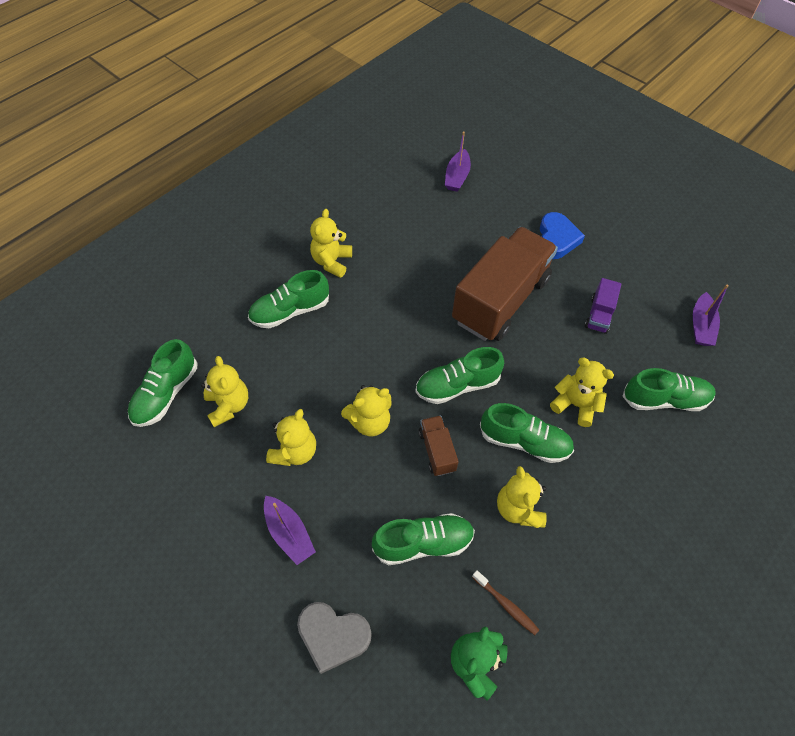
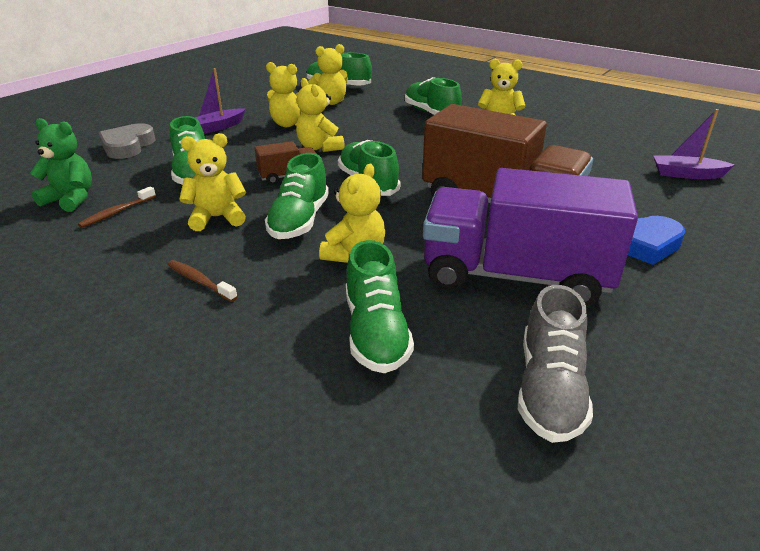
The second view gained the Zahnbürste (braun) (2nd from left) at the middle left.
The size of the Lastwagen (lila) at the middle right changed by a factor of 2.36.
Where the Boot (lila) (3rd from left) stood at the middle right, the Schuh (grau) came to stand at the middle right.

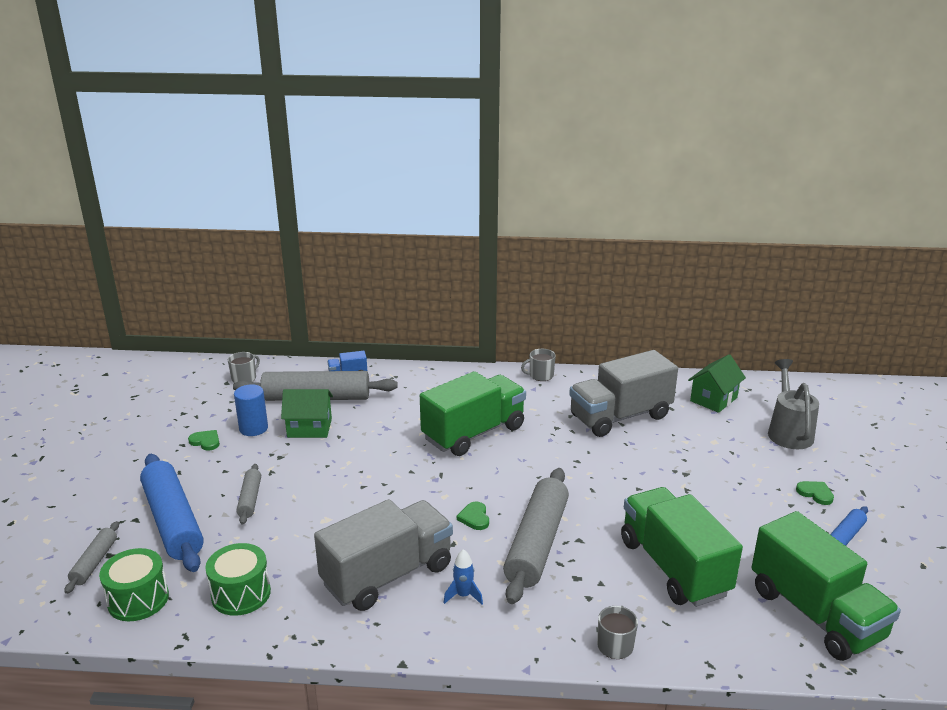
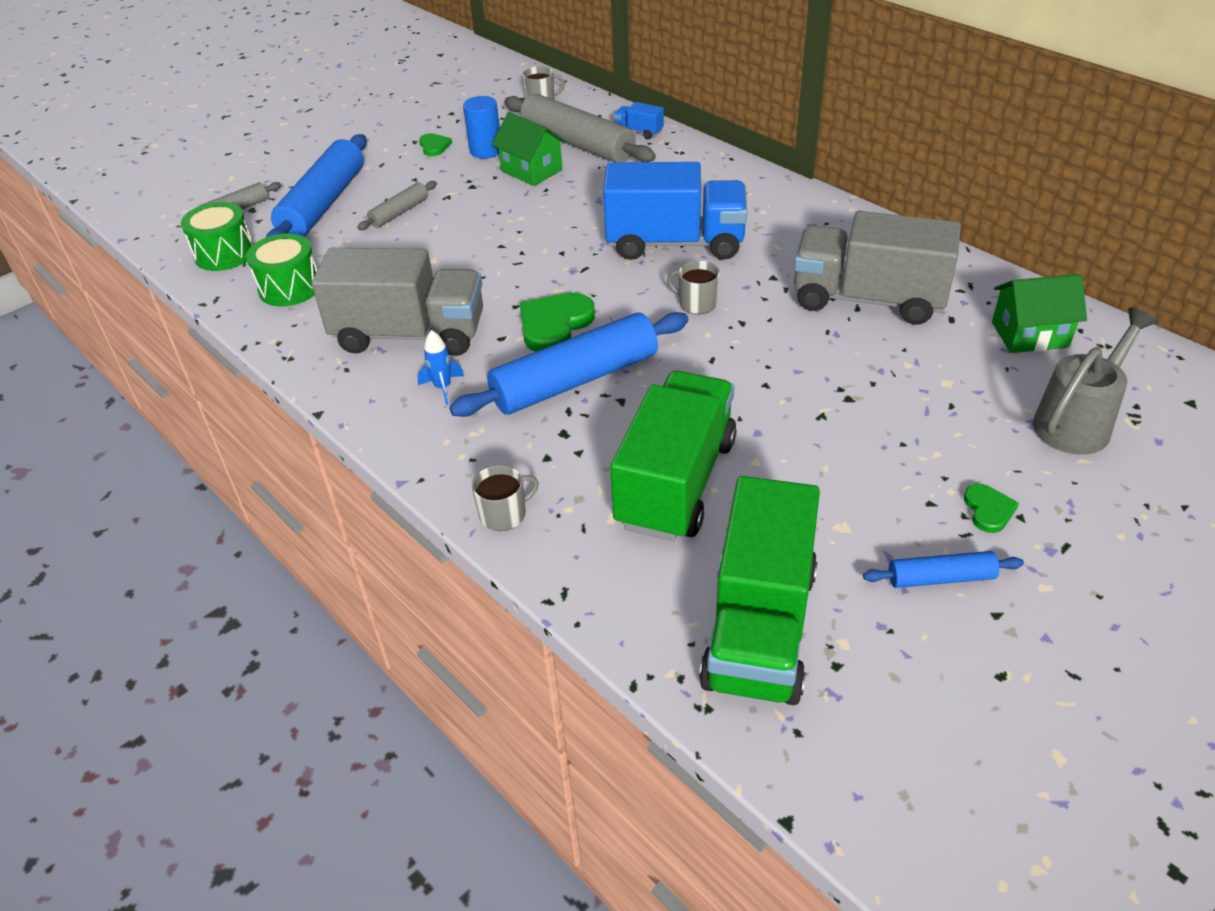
What was the Nudelholz (grau) (4th from left) at the bottom centre turned into the Nudelholz (blau) (2nd from left) at the centre.
The size of the Herz (grün) (2nd from left) at the bottom centre changed by a factor of 1.84.
What was the Lastwagen (grün) (1st from left) at the centre turned into the Lastwagen (blau) (2nd from left) at the top centre.
The Tasse (grau) (2nd from left in the first image) ended up elsewhere, having gone from the centre to the top centre.

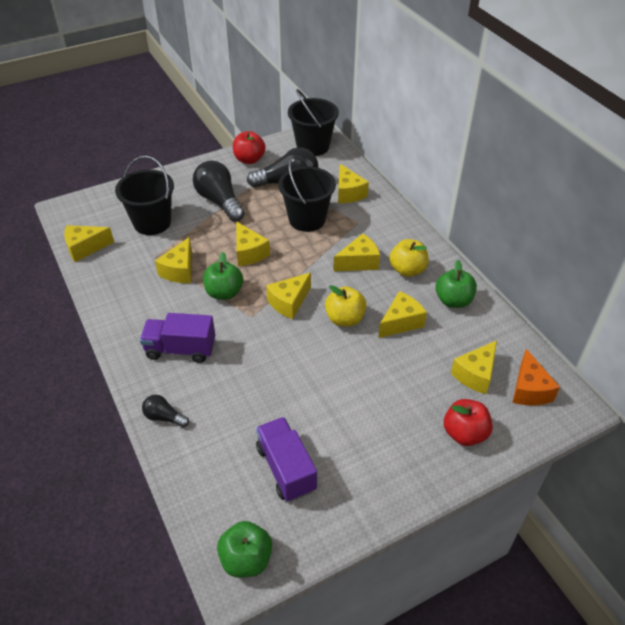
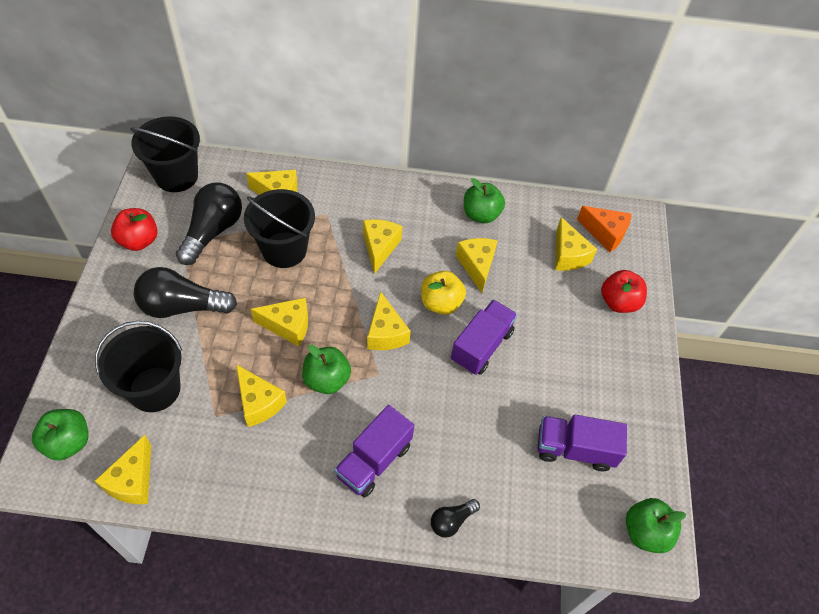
The second view gained the Apfel (grün) (1st from left) at the bottom left.
The second view gained the Lastwagen (lila) (2nd from left) at the centre.
The second view lost the Apfel (gelb) (2nd from left) at the centre.

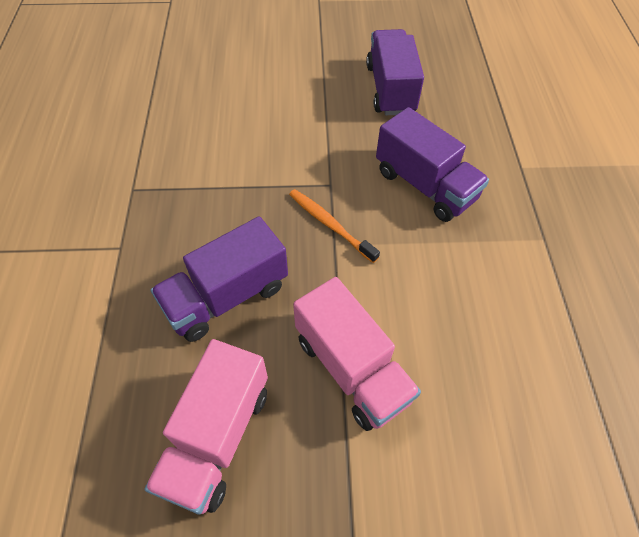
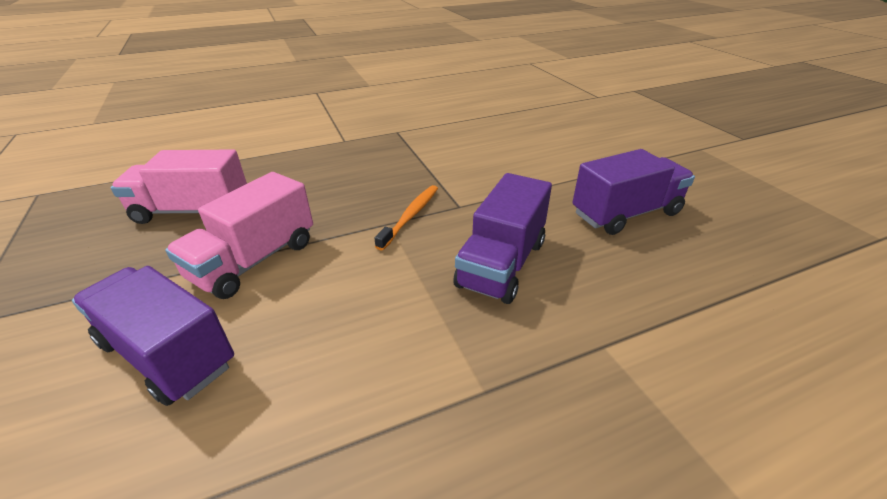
The Lastwagen (lila) (1st from left) ended up elsewhere, having gone from the centre to the bottom left.

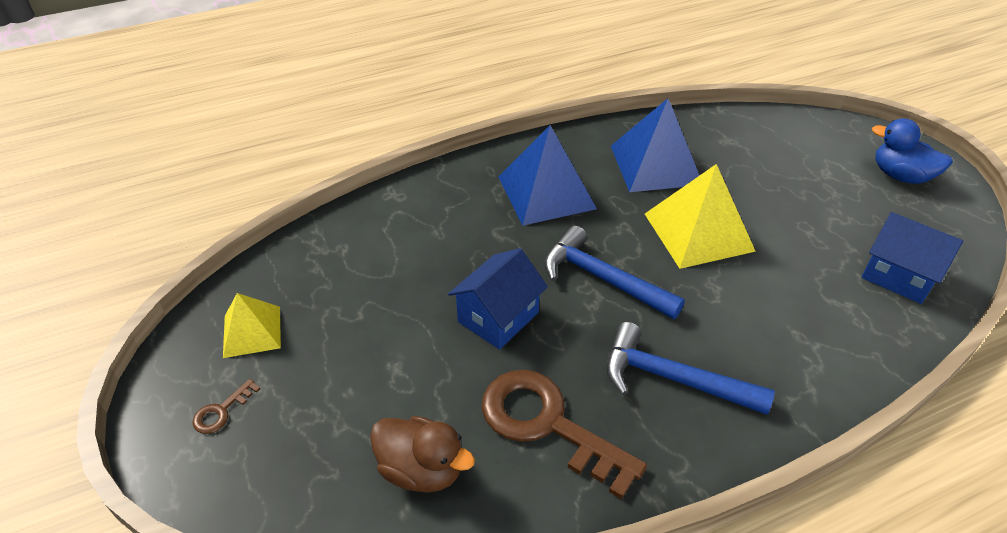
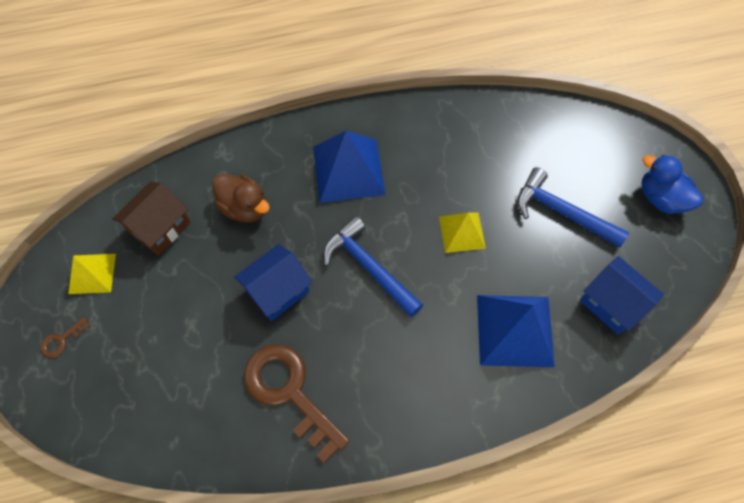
The second view gained the Haus (braun) at the middle left.
The Ente (braun) ended up elsewhere, having gone from the bottom centre to the middle left.
The size of the Pyramide (gelb) (2nd from left) at the middle right changed by a factor of 0.60.
The Pyramide (blau) (2nd from left) ended up elsewhere, having gone from the top centre to the middle right.
The Hammer (blau) (2nd from left) ended up elsewhere, having gone from the bottom right to the middle right.

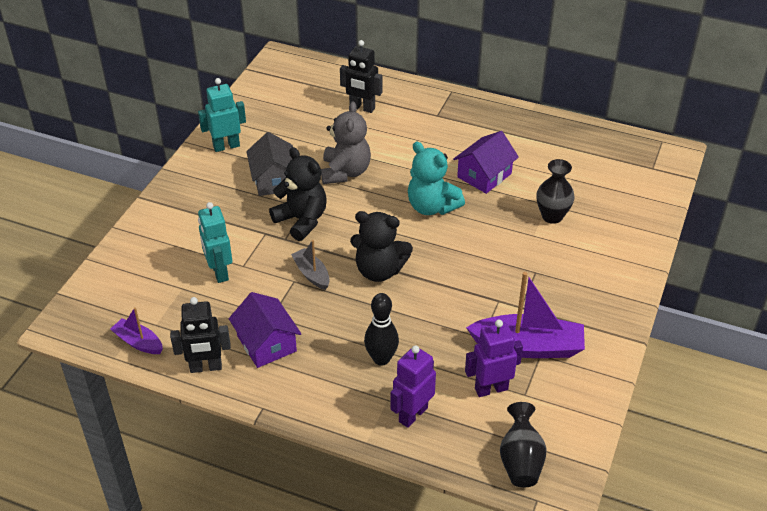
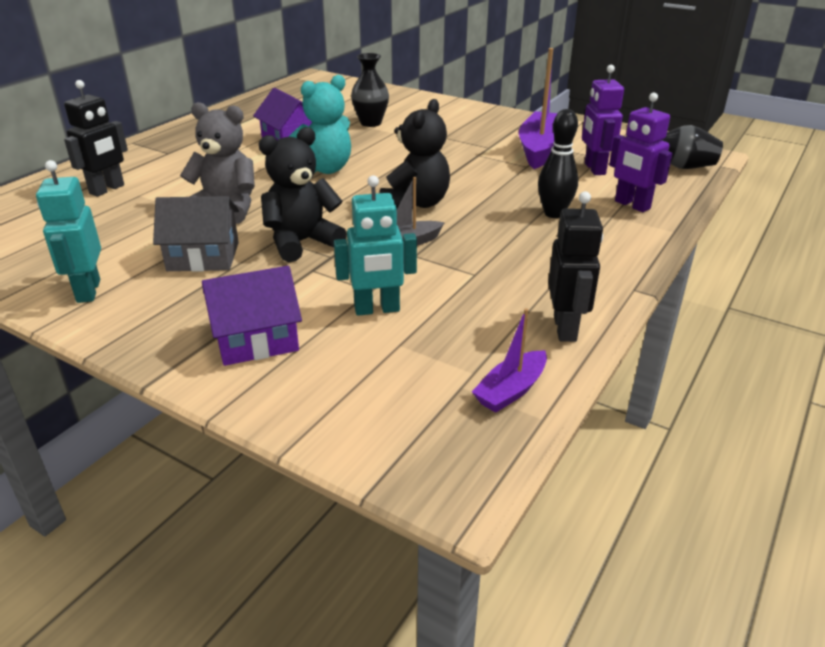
The Haus (lila) (1st from left) ended up elsewhere, having gone from the centre to the middle left.

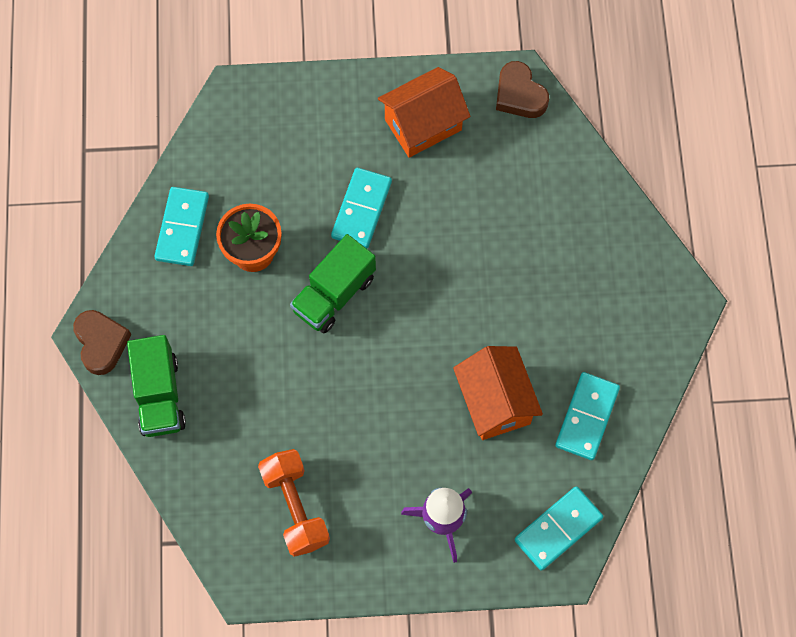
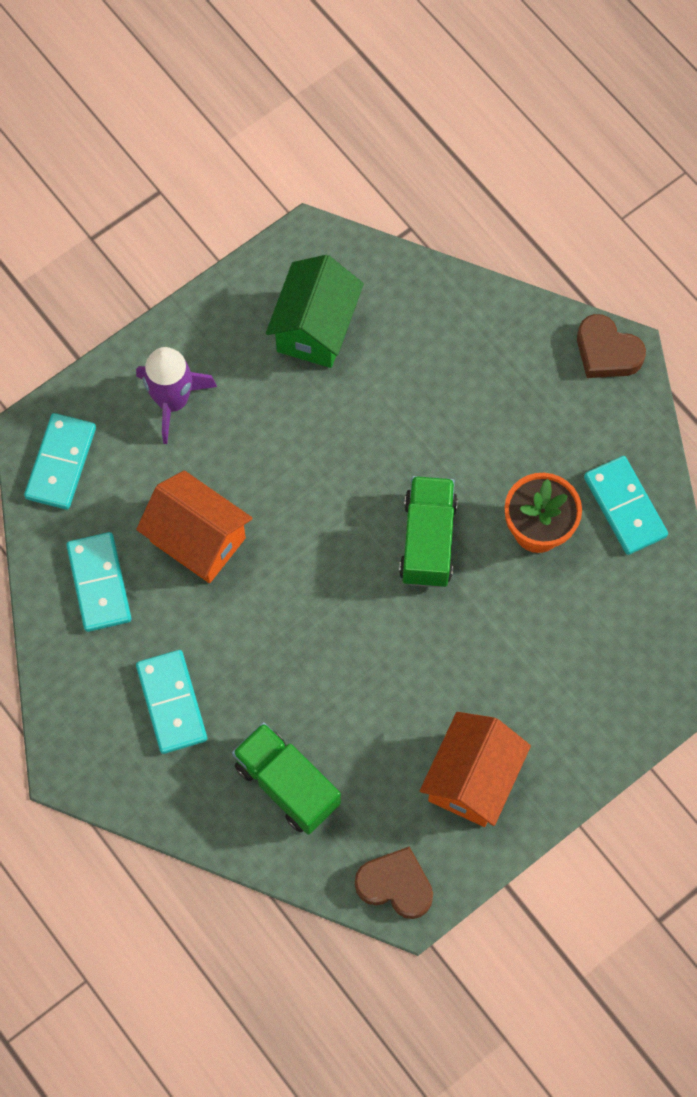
The Dominostein (türkis) (2nd from left in the first image) ended up elsewhere, having gone from the top centre to the middle left.
The Lastwagen (grün) (1st from left) ended up elsewhere, having gone from the middle left to the bottom centre.
Where the Hantel (orange) stood at the bottom centre, the Haus (grün) came to stand at the top centre.

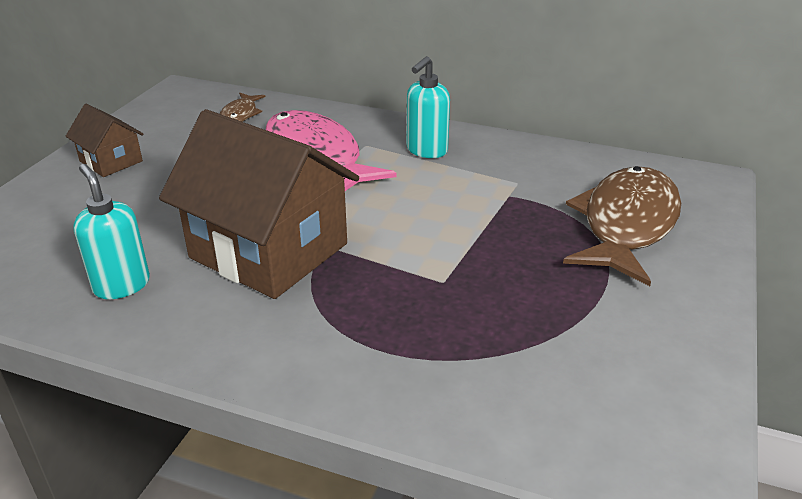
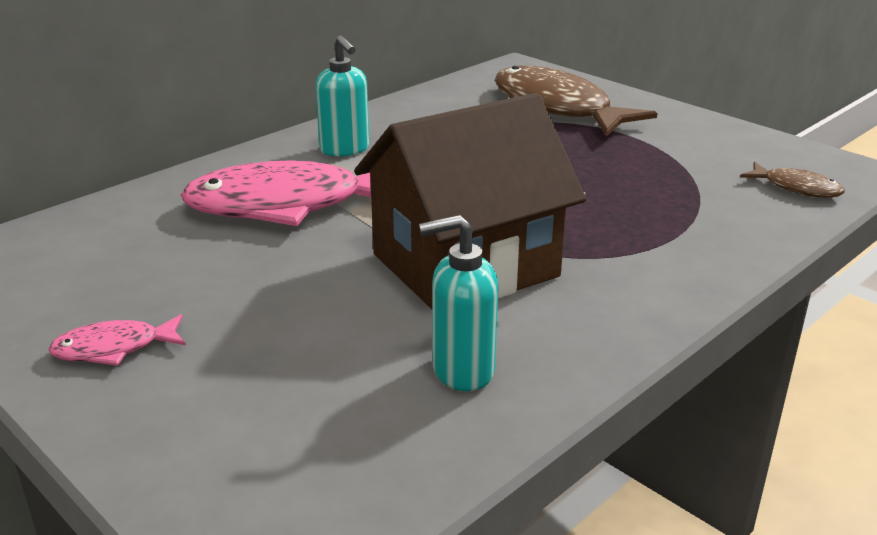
Where the Haus (braun) (1st from left) stood at the top left, the Fisch (rosa) (1st from left) came to stand at the middle left.
The Fisch (braun) (1st from left in the first image) ended up elsewhere, having gone from the top left to the middle right.

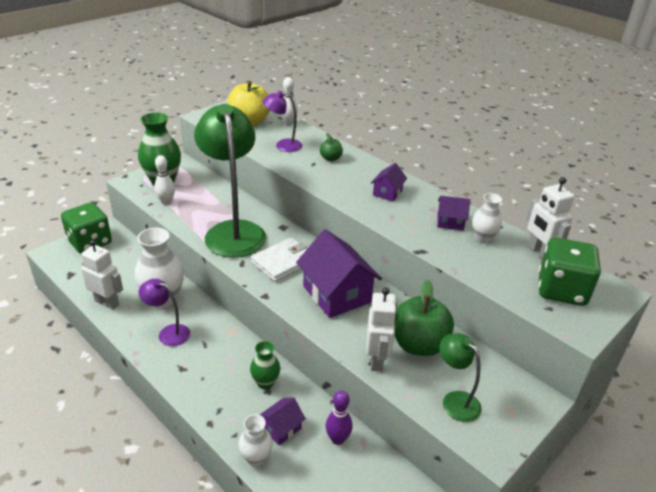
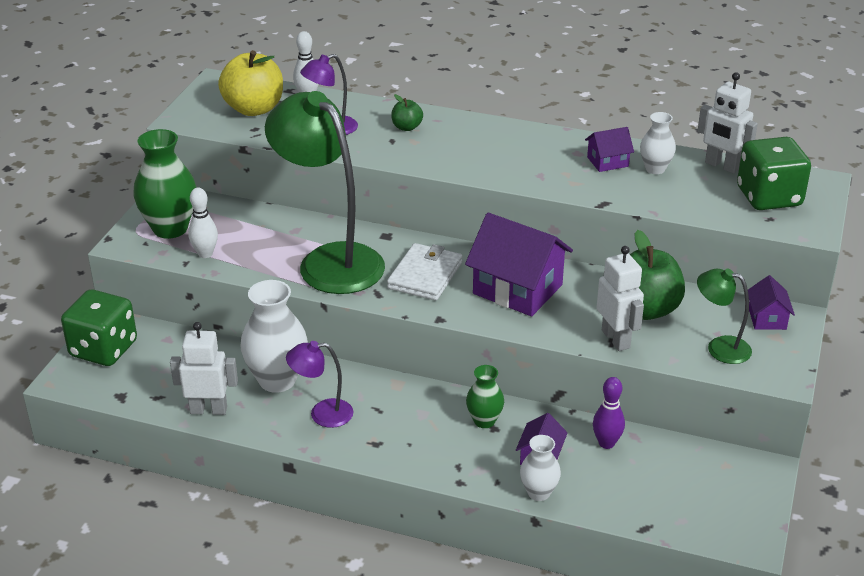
The Haus (lila) (3rd from left in the first image) ended up elsewhere, having gone from the centre to the middle right.

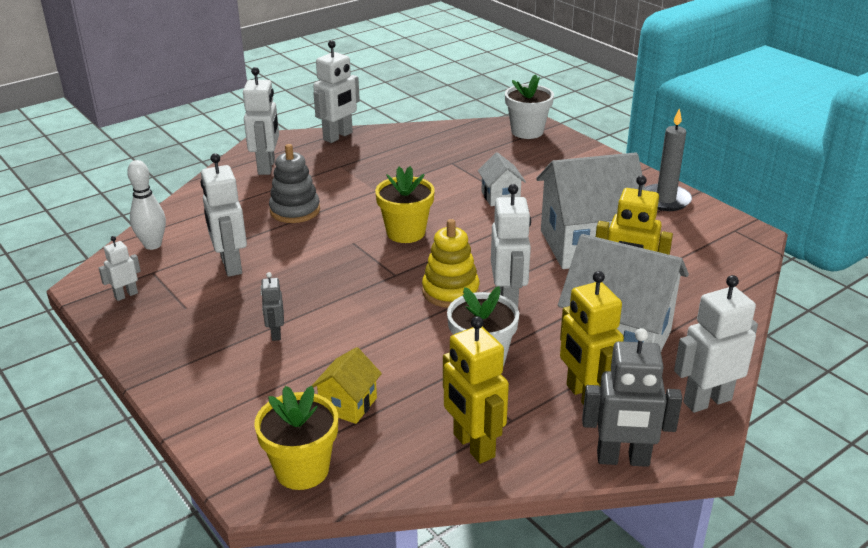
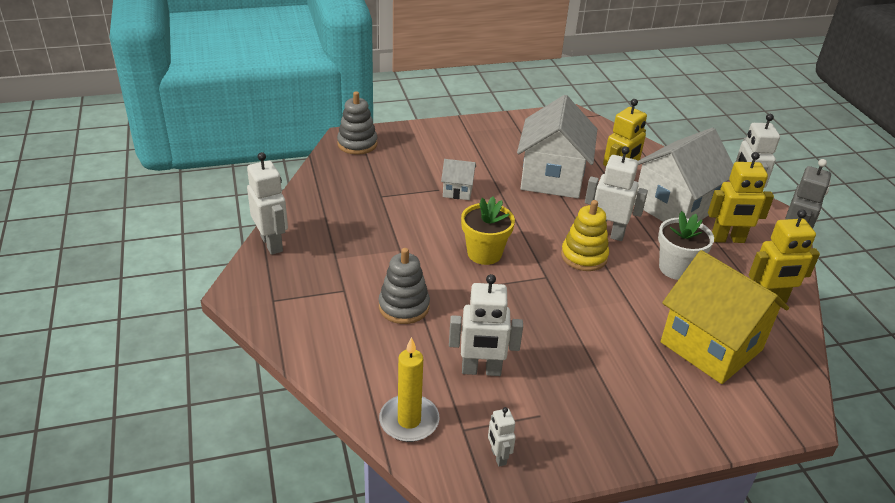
Where the Blumentopf (weiß) (2nd from left) stood at the top centre, the Stapelspielzeug (grau) (1st from left) came to stand at the top centre.
Where the Bowlingkegel (weiß) stood at the middle left, the Kerze (gelb) came to stand at the bottom centre.
The size of the Haus (gelb) at the bottom centre changed by a factor of 2.20.
The second view lost the Roboter (weiß) (3rd from left) at the top left.
The second view lost the Blumentopf (gelb) (1st from left) at the bottom centre.
The second view lost the Roboter (grau) (1st from left) at the middle left.
The second view lost the Kerze (grau) at the top right.

